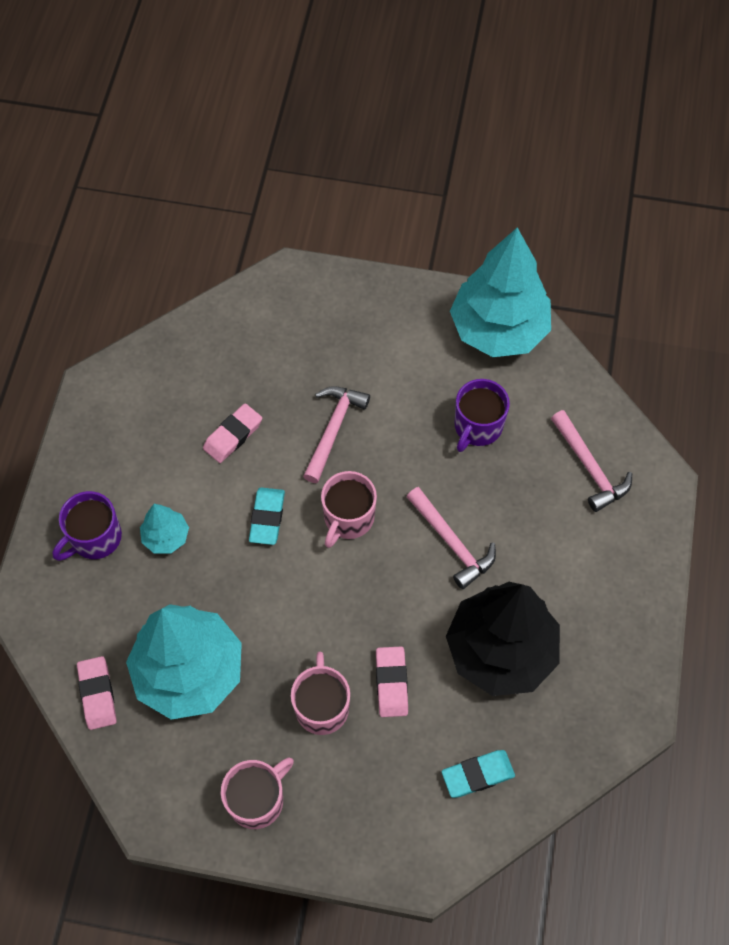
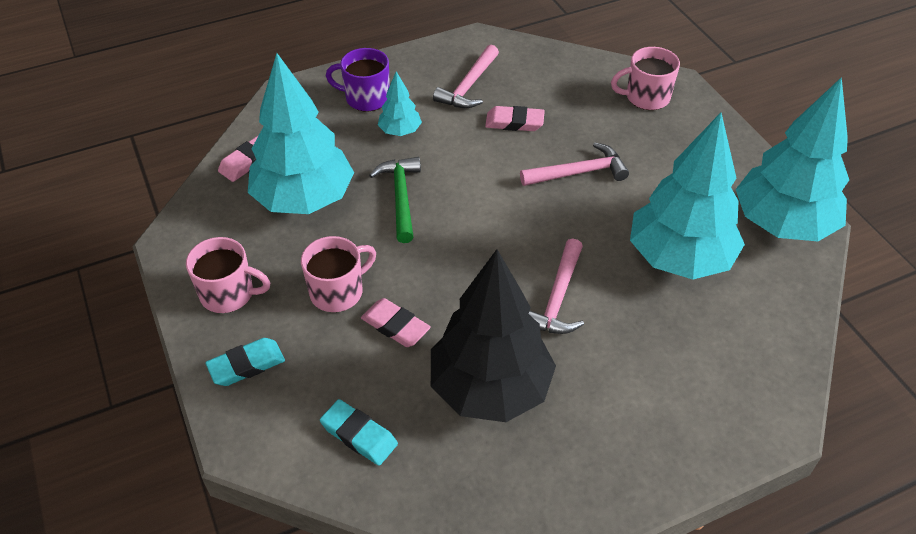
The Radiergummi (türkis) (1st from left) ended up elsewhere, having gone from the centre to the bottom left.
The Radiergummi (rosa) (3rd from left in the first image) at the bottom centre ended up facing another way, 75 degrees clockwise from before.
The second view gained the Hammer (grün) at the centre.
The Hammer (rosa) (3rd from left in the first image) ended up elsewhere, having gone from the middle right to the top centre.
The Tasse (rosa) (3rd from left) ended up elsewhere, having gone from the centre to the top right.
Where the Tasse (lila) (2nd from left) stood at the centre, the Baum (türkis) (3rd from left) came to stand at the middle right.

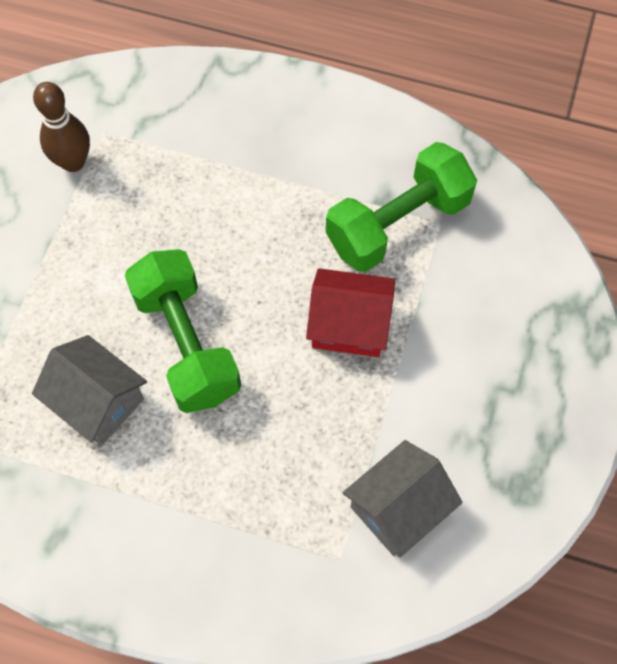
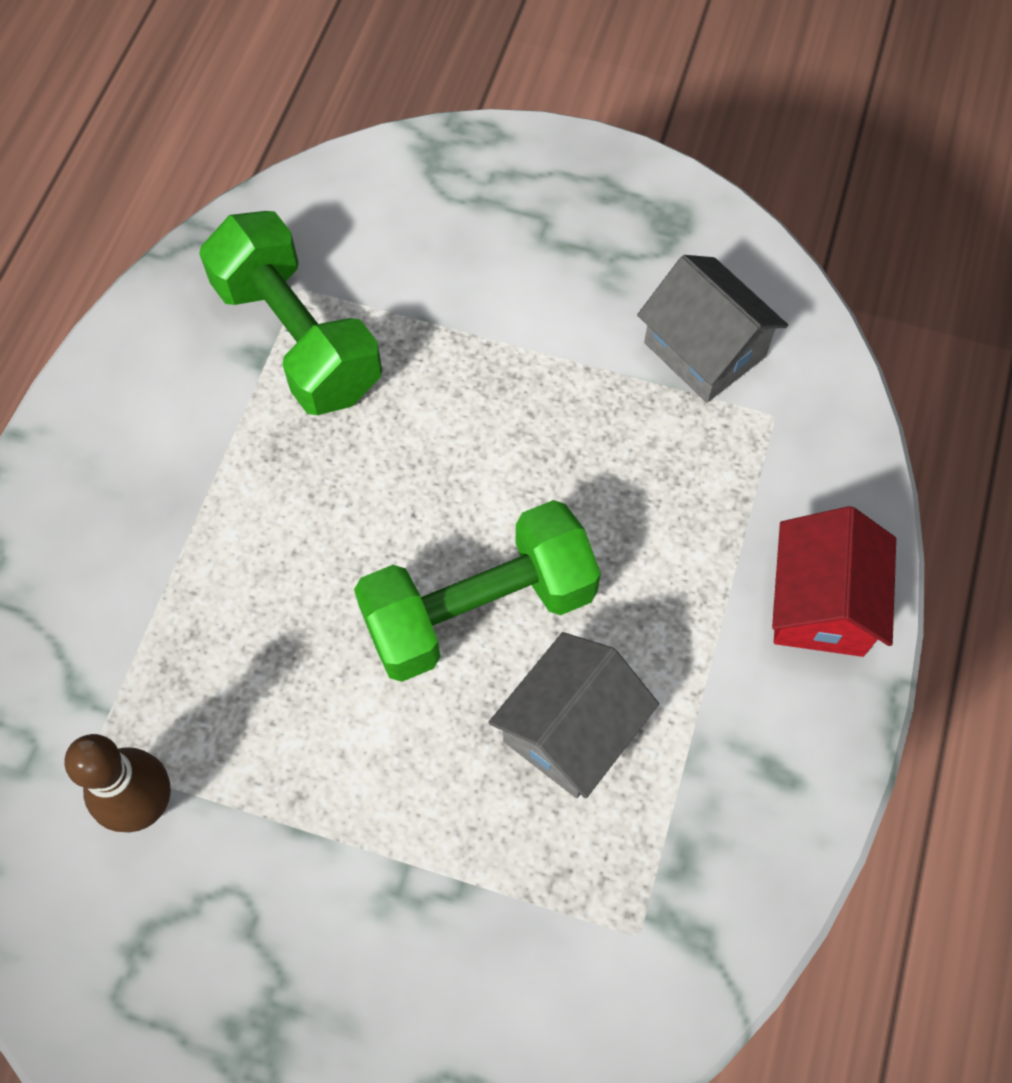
The Haus (rot) ended up elsewhere, having gone from the centre to the middle right.

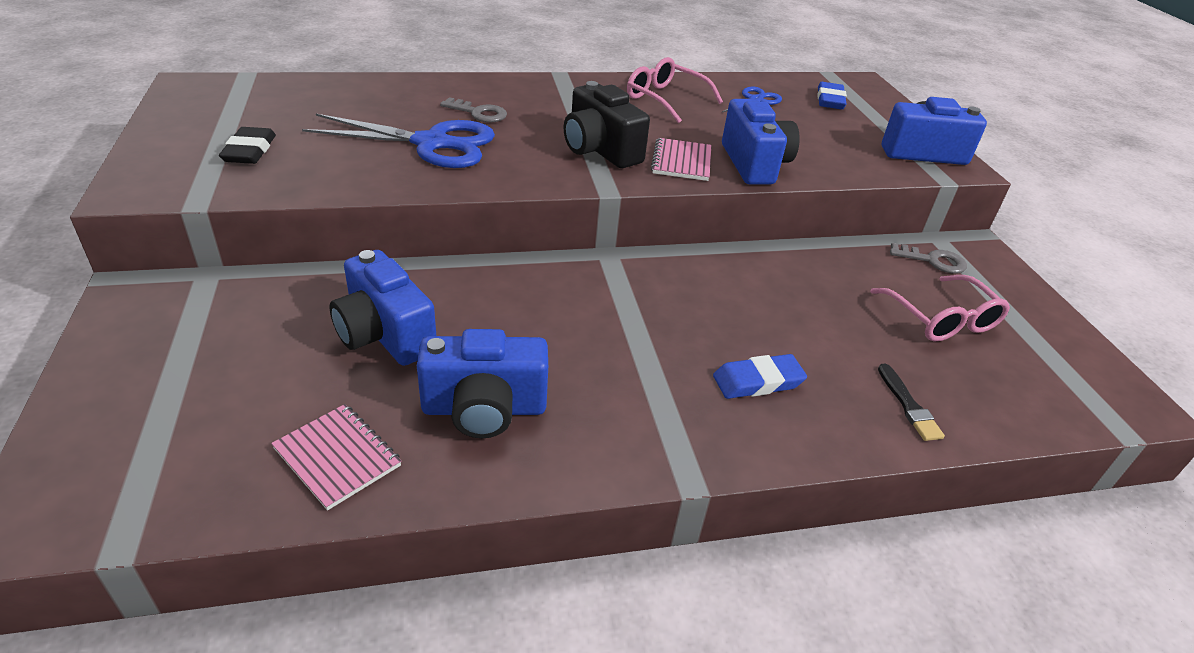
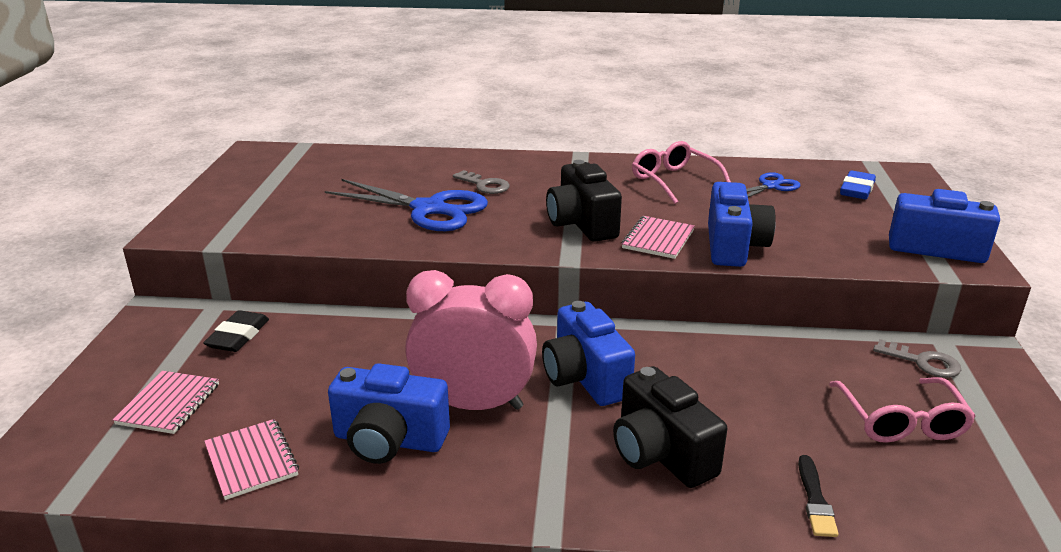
The second view gained the Notizbuch (rosa) (1st from left) at the bottom left.
The Radiergummi (schwarz) ended up elsewhere, having gone from the top left to the middle left.
The second view gained the Wecker (rosa) at the centre.
The Kamera (blau) (1st from left in the first image) ended up elsewhere, having gone from the middle left to the centre.
Where the Radiergummi (blau) (1st from left) stood at the centre, the Kamera (schwarz) (2nd from left) came to stand at the bottom centre.

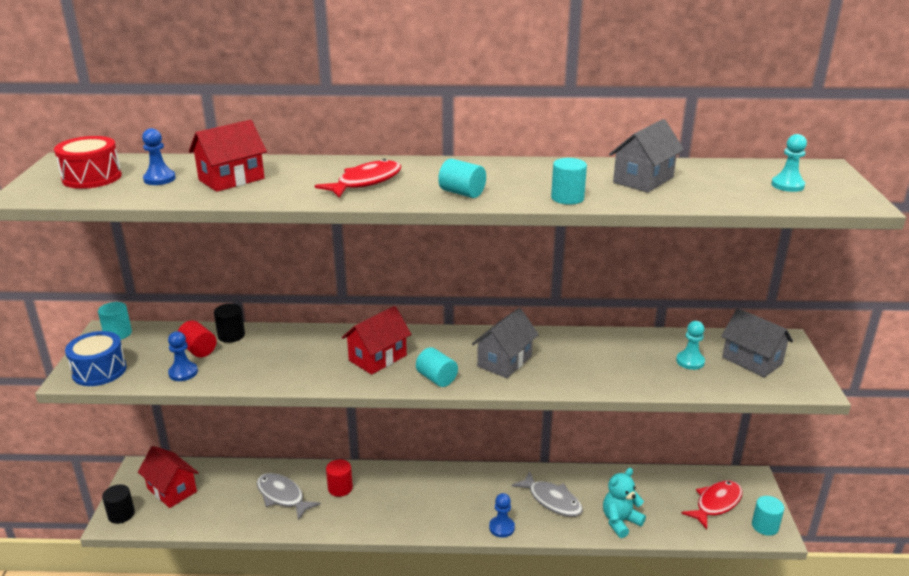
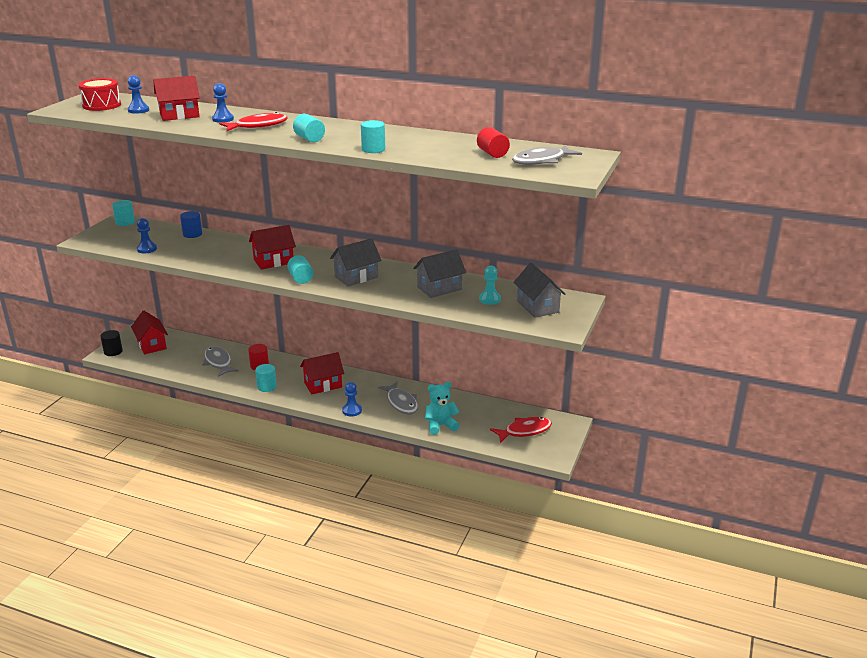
What was the Vollzylinder (schwarz) (2nd from left) at the middle left turned into the Vollzylinder (blau) at the middle left.
The second view gained the Bauer (blau) (3rd from left) at the top left.
The Vollzylinder (türkis) (5th from left in the first image) ended up elsewhere, having gone from the bottom right to the middle left.
The second view gained the Haus (rot) (4th from left) at the centre.
The Haus (grau) (2nd from left) ended up elsewhere, having gone from the top right to the centre.
The Vollzylinder (rot) (1st from left in the first image) ended up elsewhere, having gone from the middle left to the top centre.
Where the Bauer (türkis) (2nd from left) stood at the top right, the Fisch (grau) (3rd from left) came to stand at the top centre.
The second view lost the Trommel (blau) at the middle left.

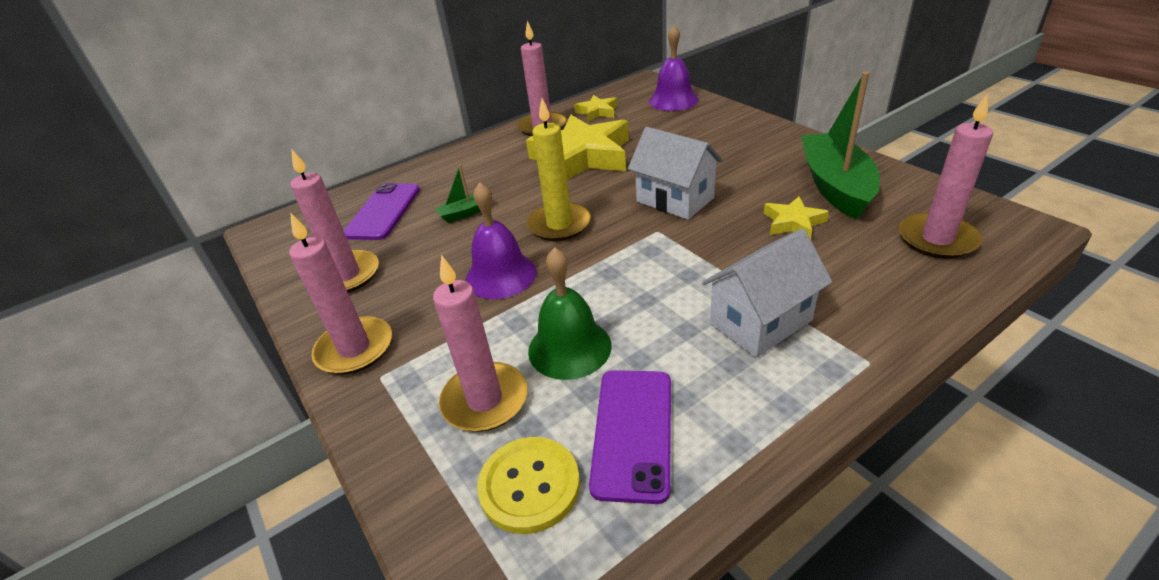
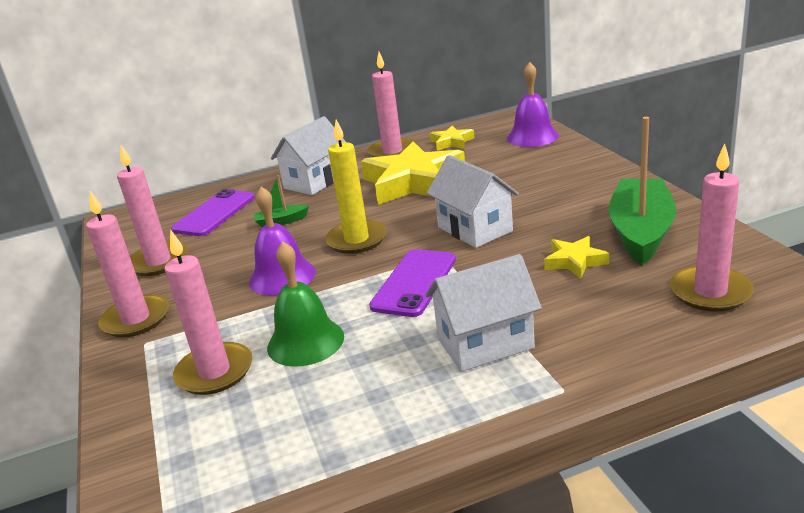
The second view gained the Haus (weiß) (1st from left) at the top centre.
The Handy (lila) (2nd from left) ended up elsewhere, having gone from the bottom centre to the centre.
The second view lost the Knopf (gelb) at the bottom centre.

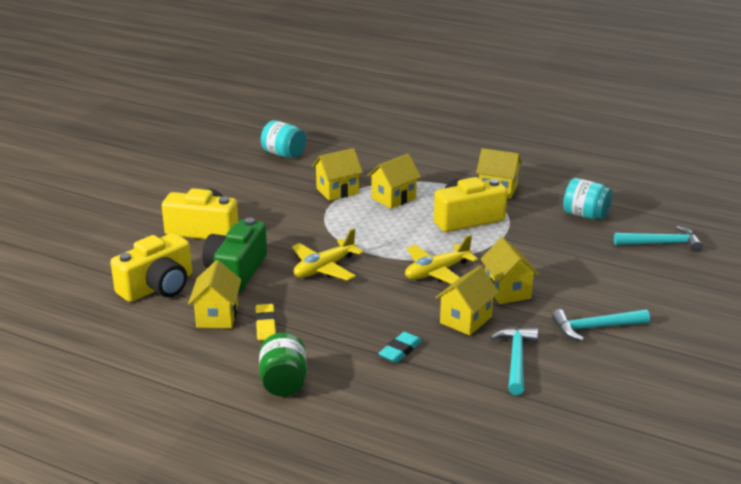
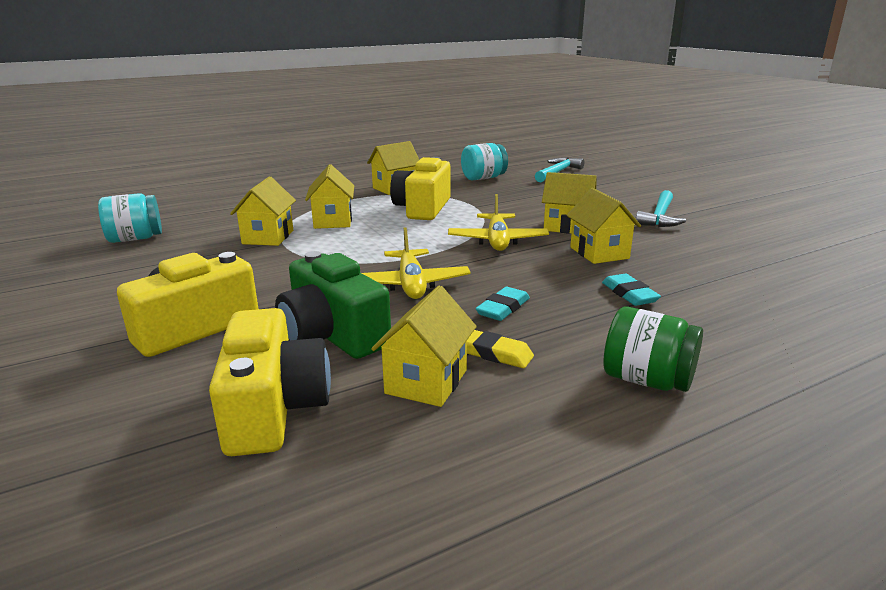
The Haus (gelb) (1st from left in the first image) at the middle left ended up facing another way, 75 degrees clockwise from before.
The second view gained the Radiergummi (türkis) (1st from left) at the centre.
The second view lost the Hammer (türkis) (1st from left) at the bottom right.

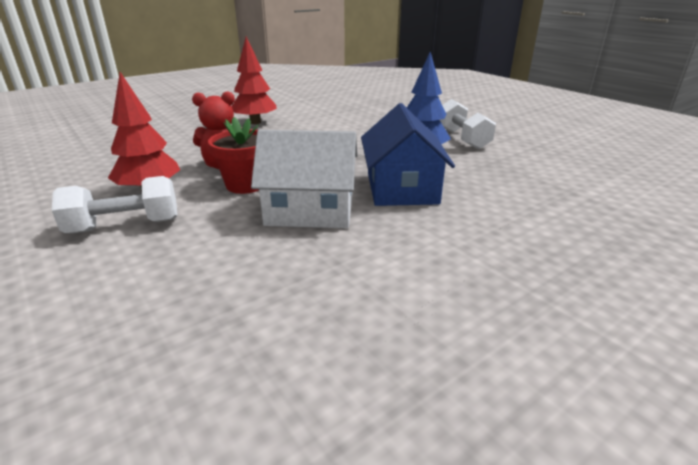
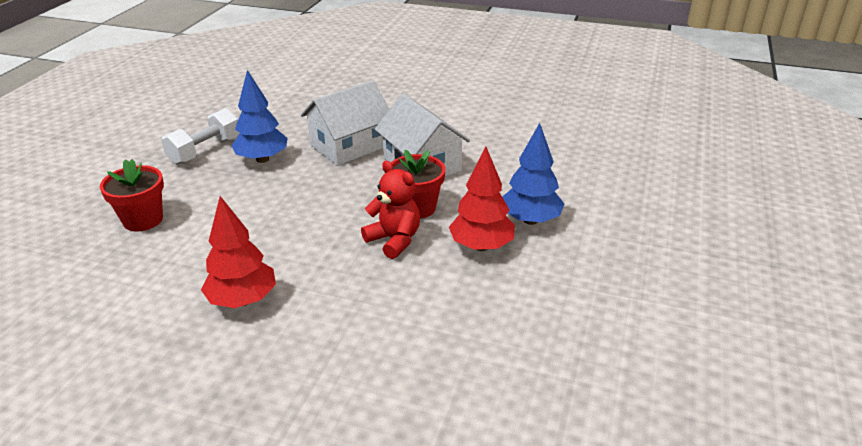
The second view gained the Blumentopf (rot) (1st from left) at the middle left.
What was the Haus (blau) at the top centre turned into the Haus (weiß) (1st from left) at the top centre.
Where the Hantel (weiß) (1st from left) stood at the middle left, the Baum (blau) (2nd from left) came to stand at the centre.

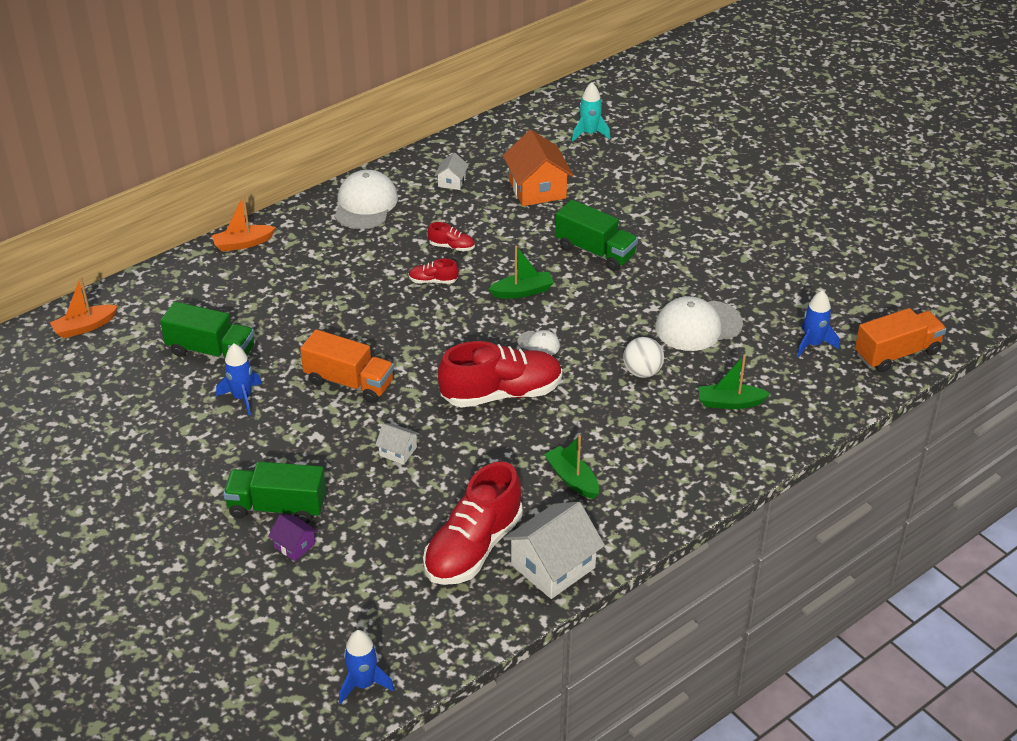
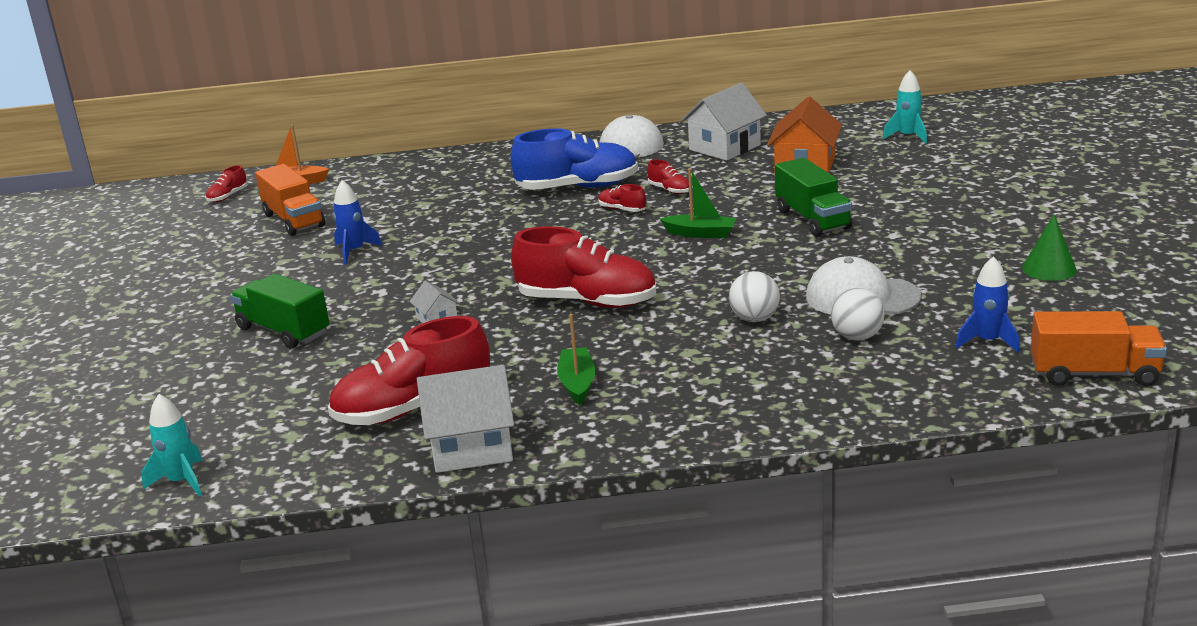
What was the Rakete (blau) (2nd from left) at the bottom centre turned into the Rakete (türkis) (1st from left) at the bottom left.
The second view gained the Schuh (rot) (1st from left) at the top left.
The Lastwagen (orange) (1st from left) ended up elsewhere, having gone from the centre to the top left.
The second view gained the Schuh (blau) at the top centre.
The size of the Haus (weiß) (2nd from left in the first image) at the top centre changed by a factor of 2.02.
The second view gained the Ball (weiß) (2nd from left) at the middle right.
The second view gained the Kegel (grün) at the middle right.
The second view lost the Lastwagen (grün) (1st from left) at the middle left.
The second view lost the Boot (orange) (2nd from left) at the top left.
The second view lost the Haus (lila) at the bottom left.
The second view lost the Kappe (weiß) (2nd from left) at the centre.
The second view lost the Boot (grün) (3rd from left) at the middle right.

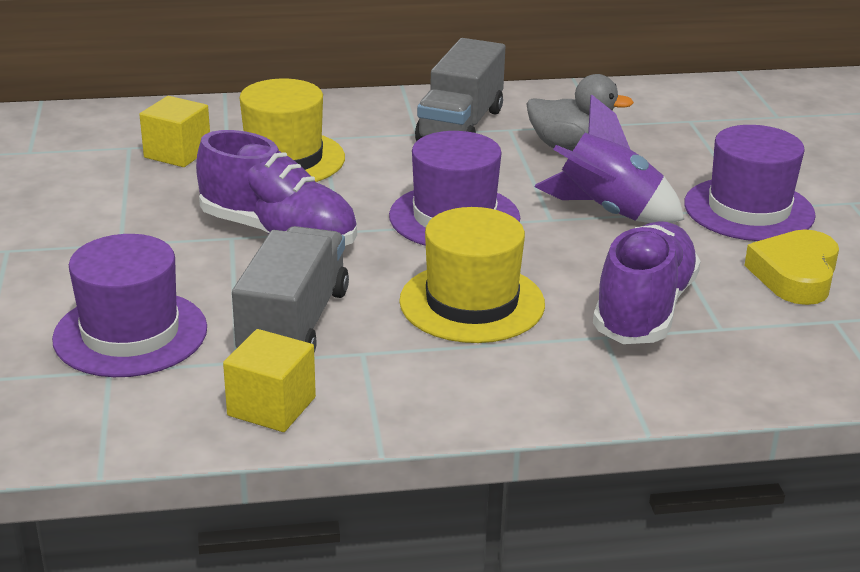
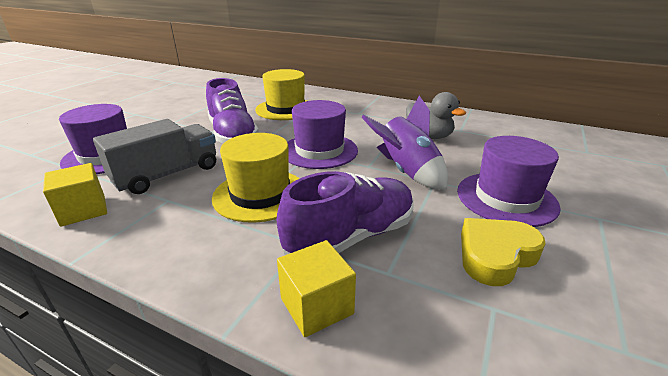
The Kubus (gelb) (1st from left in the first image) ended up elsewhere, having gone from the top left to the bottom centre.
The second view lost the Lastwagen (grau) (2nd from left) at the top centre.

